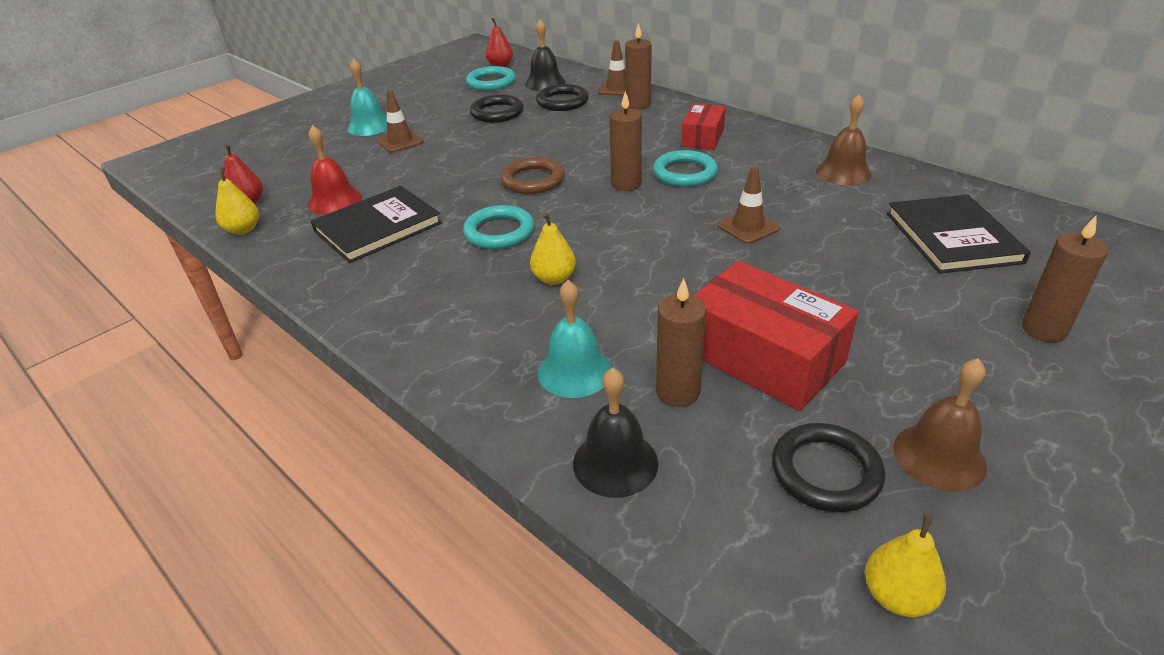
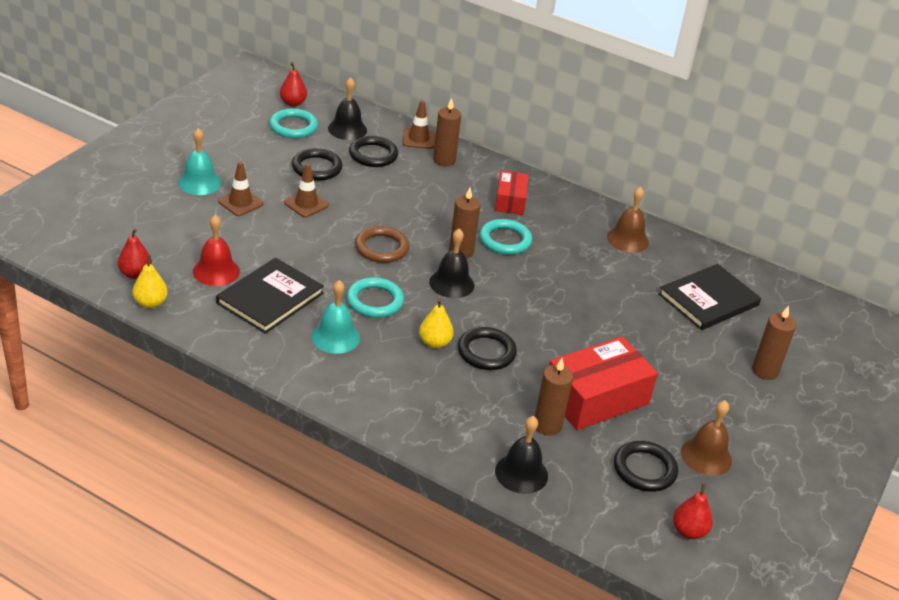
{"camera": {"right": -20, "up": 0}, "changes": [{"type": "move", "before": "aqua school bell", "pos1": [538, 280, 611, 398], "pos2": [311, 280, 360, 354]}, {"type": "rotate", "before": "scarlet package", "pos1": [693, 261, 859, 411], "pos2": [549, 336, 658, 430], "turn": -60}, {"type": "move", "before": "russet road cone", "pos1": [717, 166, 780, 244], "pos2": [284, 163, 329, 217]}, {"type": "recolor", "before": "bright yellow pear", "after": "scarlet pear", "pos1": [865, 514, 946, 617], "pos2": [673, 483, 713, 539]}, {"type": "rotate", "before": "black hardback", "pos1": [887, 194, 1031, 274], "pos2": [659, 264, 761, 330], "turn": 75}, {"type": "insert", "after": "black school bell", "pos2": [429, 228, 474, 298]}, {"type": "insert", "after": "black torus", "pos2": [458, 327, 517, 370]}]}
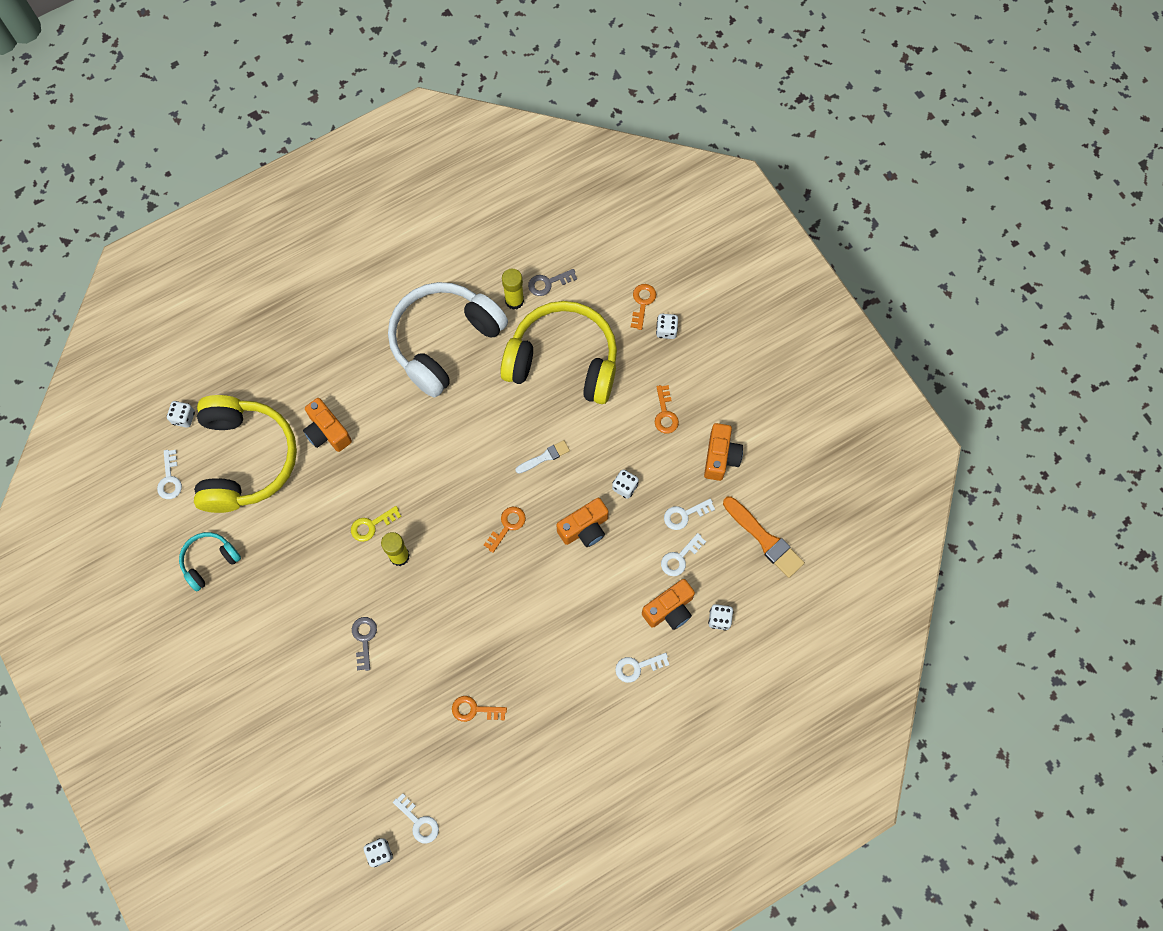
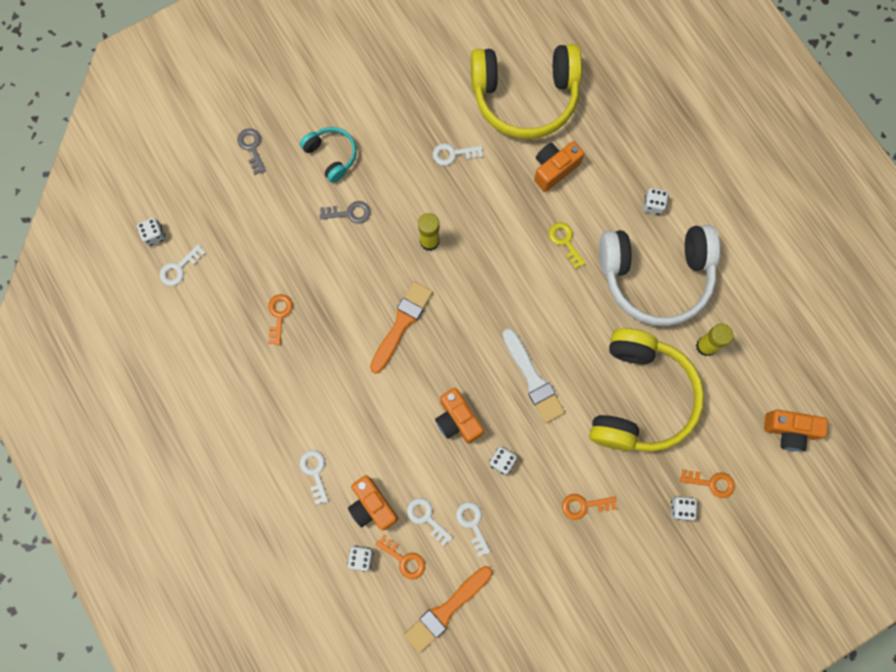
{"camera": {"right": 90, "up": 5}, "changes": [{"type": "move", "before": "pure white key", "pos1": [157, 450, 182, 499], "pos2": [433, 143, 483, 166]}, {"type": "move", "before": "pure white dice", "pos1": [167, 401, 195, 428], "pos2": [643, 188, 669, 215]}, {"type": "move", "before": "aqua headset", "pos1": [179, 532, 241, 592], "pos2": [300, 127, 357, 183]}, {"type": "move", "before": "bright yellow key", "pos1": [351, 506, 402, 542], "pos2": [549, 222, 586, 269]}, {"type": "rotate", "before": "pure white headset", "pos1": [388, 282, 508, 398], "pos2": [599, 225, 720, 326], "turn": 135}, {"type": "move", "before": "bright orange key", "pos1": [484, 507, 526, 553], "pos2": [375, 535, 425, 580]}, {"type": "resize", "before": "pure white brush", "pos1": [515, 440, 570, 474], "pos2": [502, 328, 565, 423], "scale": 1.73}, {"type": "move", "before": "ash-grey key", "pos1": [528, 269, 577, 296], "pos2": [237, 128, 266, 175]}, {"type": "move", "before": "bright orange camera", "pos1": [704, 423, 743, 481], "pos2": [764, 409, 828, 451]}, {"type": "insert", "after": "bright orange brush", "pos2": [370, 281, 433, 374]}]}
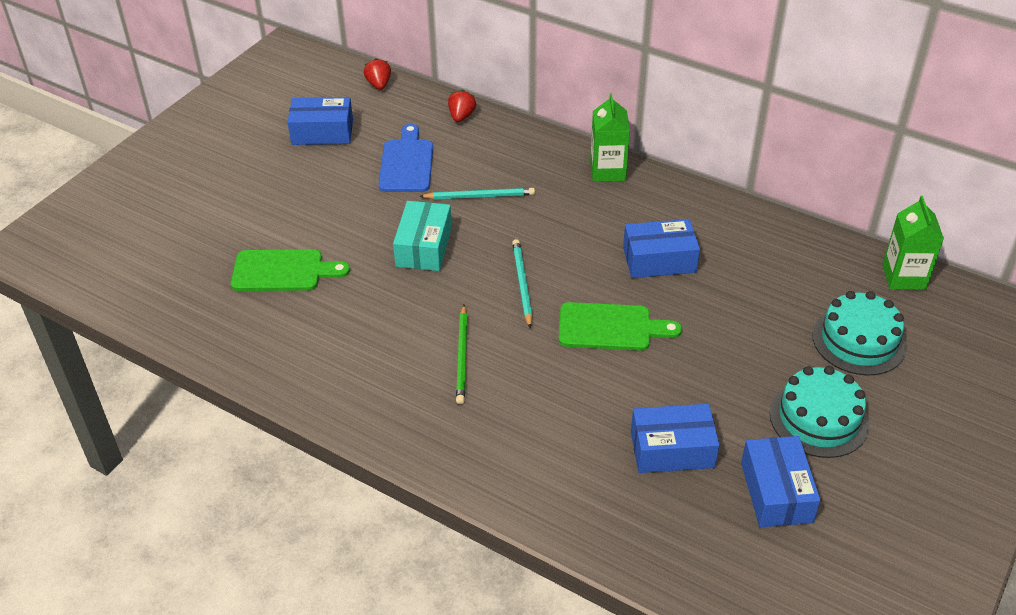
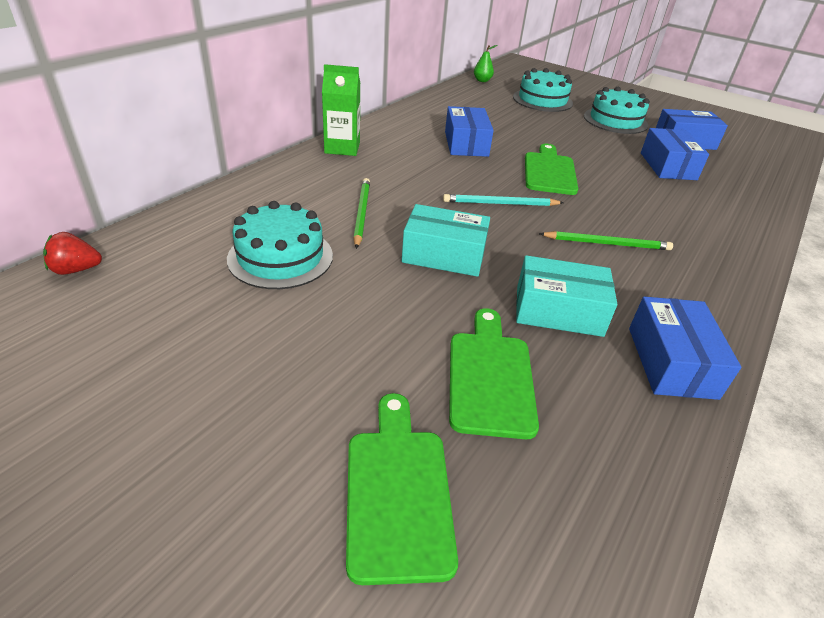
{"camera": {"right": -90, "up": -5}, "changes": [{"type": "move", "before": "blue package", "pos1": [287, 97, 353, 145], "pos2": [629, 297, 741, 400]}, {"type": "replace", "before": "blue cutting board", "after": "aqua gateau", "pos1": [378, 124, 433, 192], "pos2": [227, 201, 333, 289]}, {"type": "recolor", "before": "aqua lead pencil", "after": "green lead pencil", "pos1": [419, 188, 535, 199], "pos2": [353, 178, 370, 249]}, {"type": "delete", "before": "scarlet berry", "pos1": [448, 90, 476, 122]}, {"type": "replace", "before": "green milk carton", "after": "green pear", "pos1": [882, 196, 944, 290], "pos2": [474, 45, 497, 82]}, {"type": "insert", "after": "green cutting board", "pos2": [346, 393, 458, 585]}, {"type": "insert", "after": "aqua package", "pos2": [516, 255, 617, 337]}]}
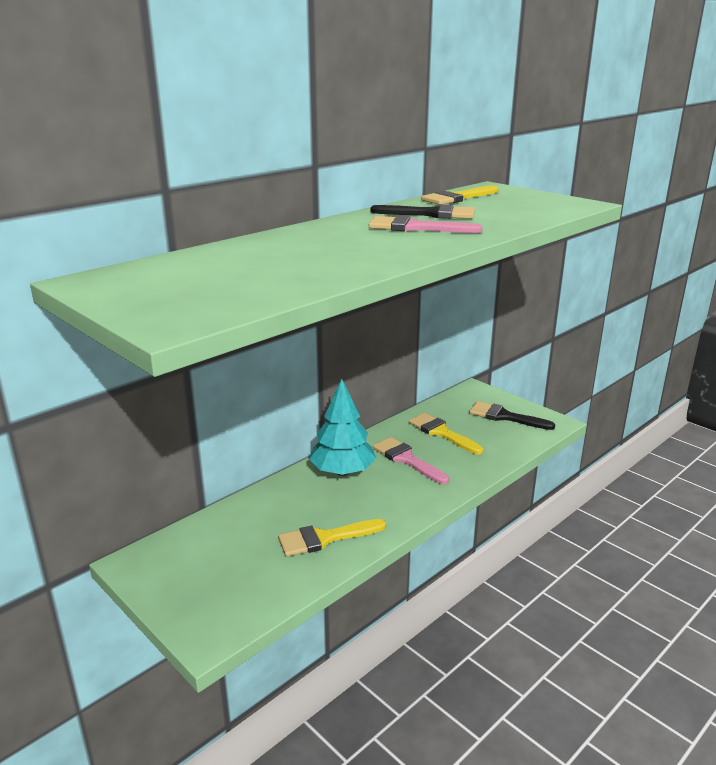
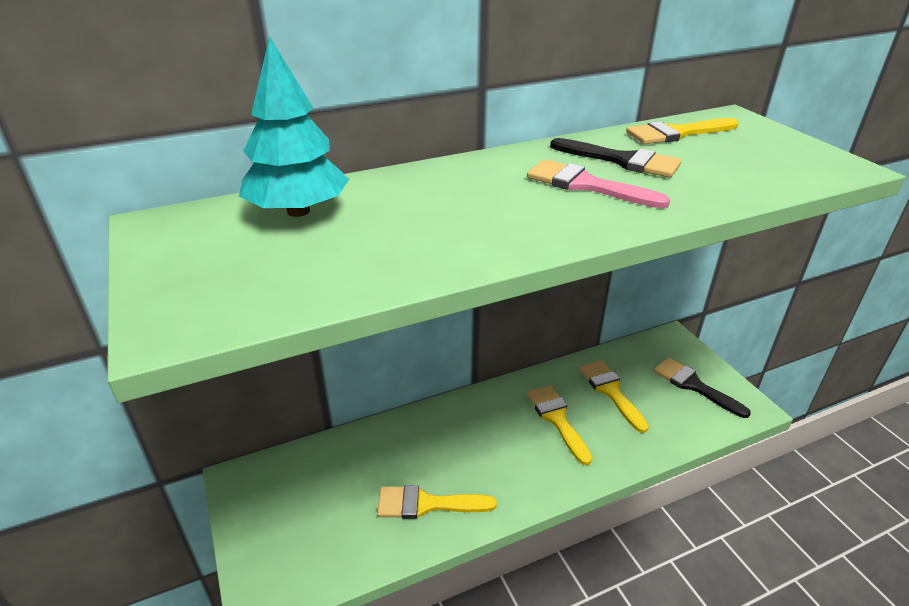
{"camera": {"right": 20, "up": 10}, "changes": [{"type": "move", "before": "aqua tree", "pos1": [309, 379, 376, 476], "pos2": [239, 36, 349, 217]}, {"type": "recolor", "before": "rose-pink brush", "after": "bright yellow brush", "pos1": [373, 437, 449, 484], "pos2": [527, 385, 592, 465]}]}
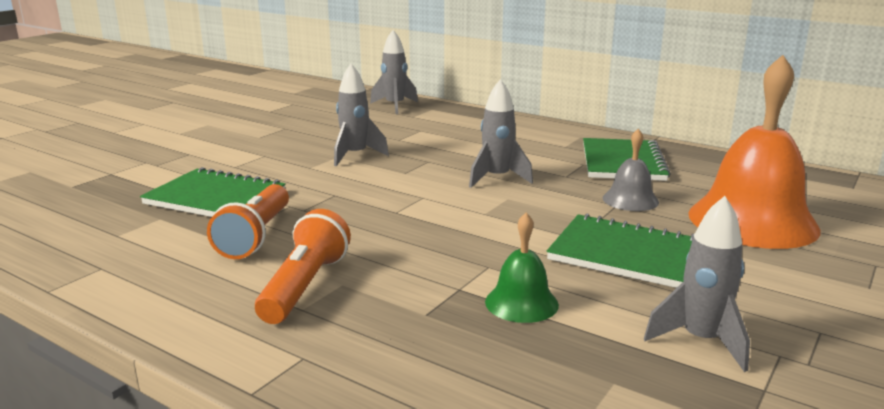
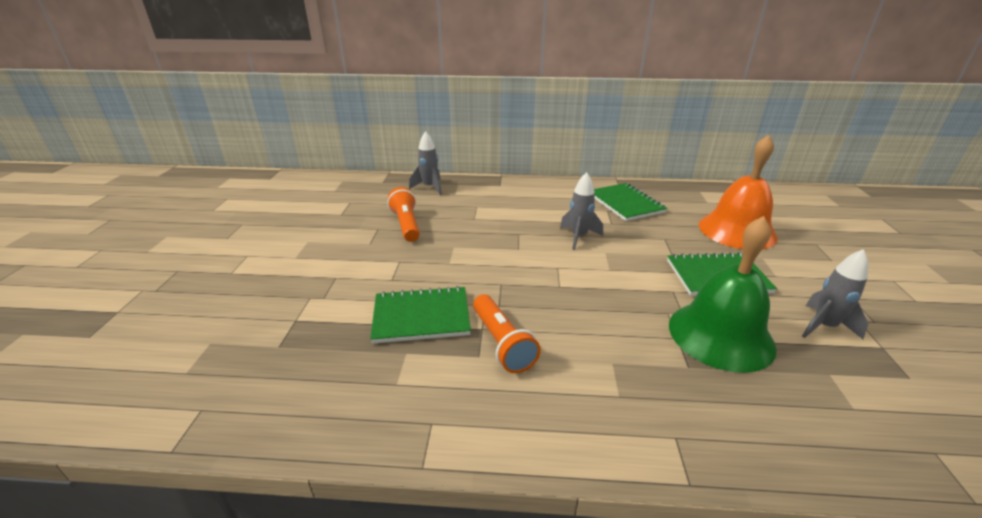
{"camera": {"right": -30, "up": 10}, "changes": [{"type": "move", "before": "bright orange pocket torch", "pos1": [255, 209, 351, 324], "pos2": [387, 187, 420, 242]}, {"type": "delete", "before": "ash-grey rocket", "pos1": [334, 64, 389, 166]}, {"type": "resize", "before": "green school bell", "pos1": [485, 212, 559, 323], "pos2": [669, 216, 777, 373], "scale": 2.09}, {"type": "delete", "before": "ash-grey school bell", "pos1": [603, 129, 659, 211]}]}
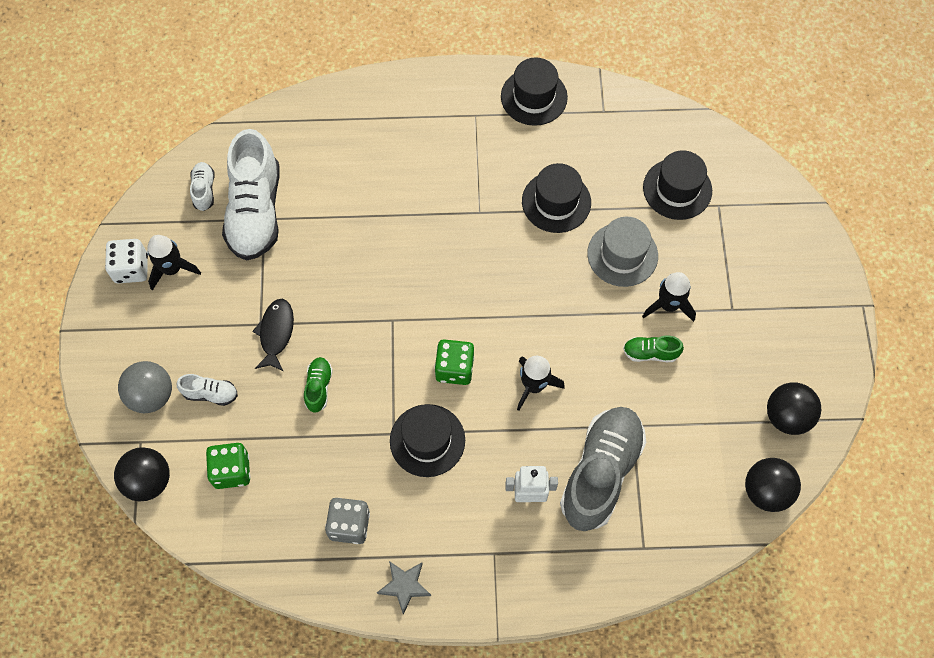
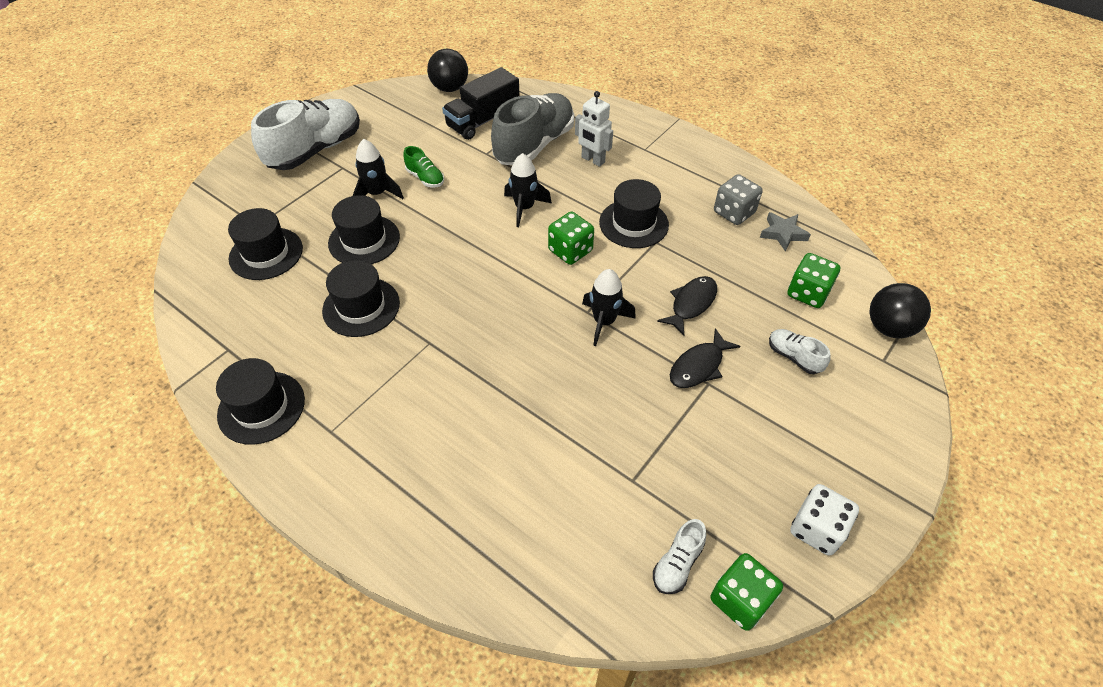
{"camera": {"right": -140, "up": -15}, "changes": [{"type": "delete", "before": "ash-grey ball", "pos1": [118, 361, 172, 413]}, {"type": "move", "before": "black rocket", "pos1": [147, 235, 201, 291], "pos2": [582, 269, 636, 346]}, {"type": "move", "before": "pure white lace-up shoe", "pos1": [222, 129, 280, 261], "pos2": [251, 99, 360, 170]}, {"type": "replace", "before": "green lace-up shoe", "after": "black fish", "pos1": [304, 357, 333, 413], "pos2": [657, 276, 717, 336]}, {"type": "move", "before": "ash-grey star shape", "pos1": [377, 561, 431, 615], "pos2": [760, 212, 811, 252]}, {"type": "rotate", "before": "ash-grey lace-up shoe", "pos1": [560, 407, 646, 531], "pos2": [491, 93, 574, 165], "turn": 150}, {"type": "recolor", "before": "ash-grey tall hat", "after": "black tall hat", "pos1": [587, 217, 658, 287], "pos2": [328, 195, 400, 264]}, {"type": "delete", "before": "black ball", "pos1": [767, 383, 821, 435]}, {"type": "insert", "after": "black toy truck", "pos2": [442, 67, 520, 140]}, {"type": "insert", "after": "green dice", "pos2": [710, 553, 783, 631]}]}
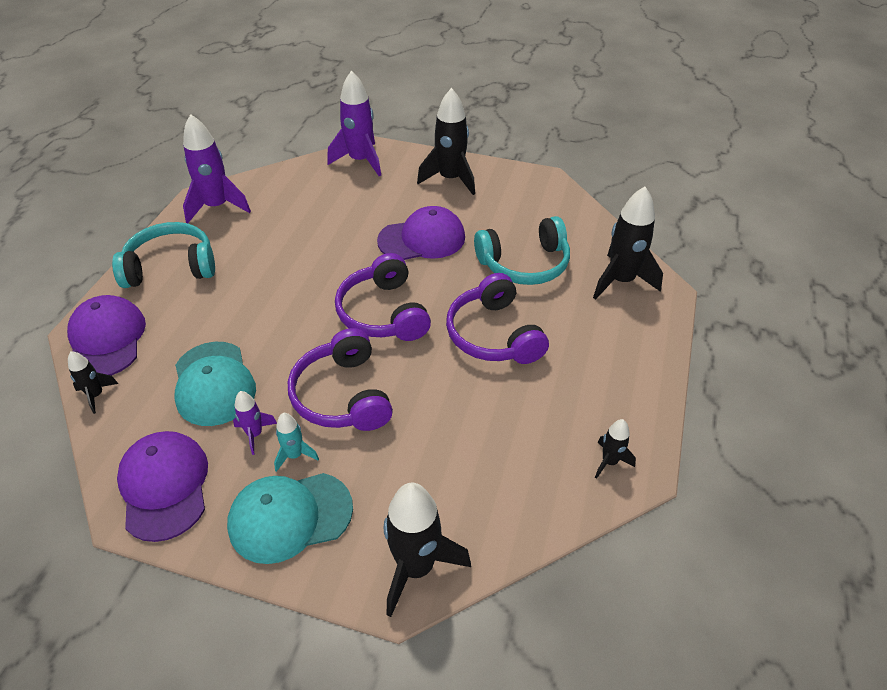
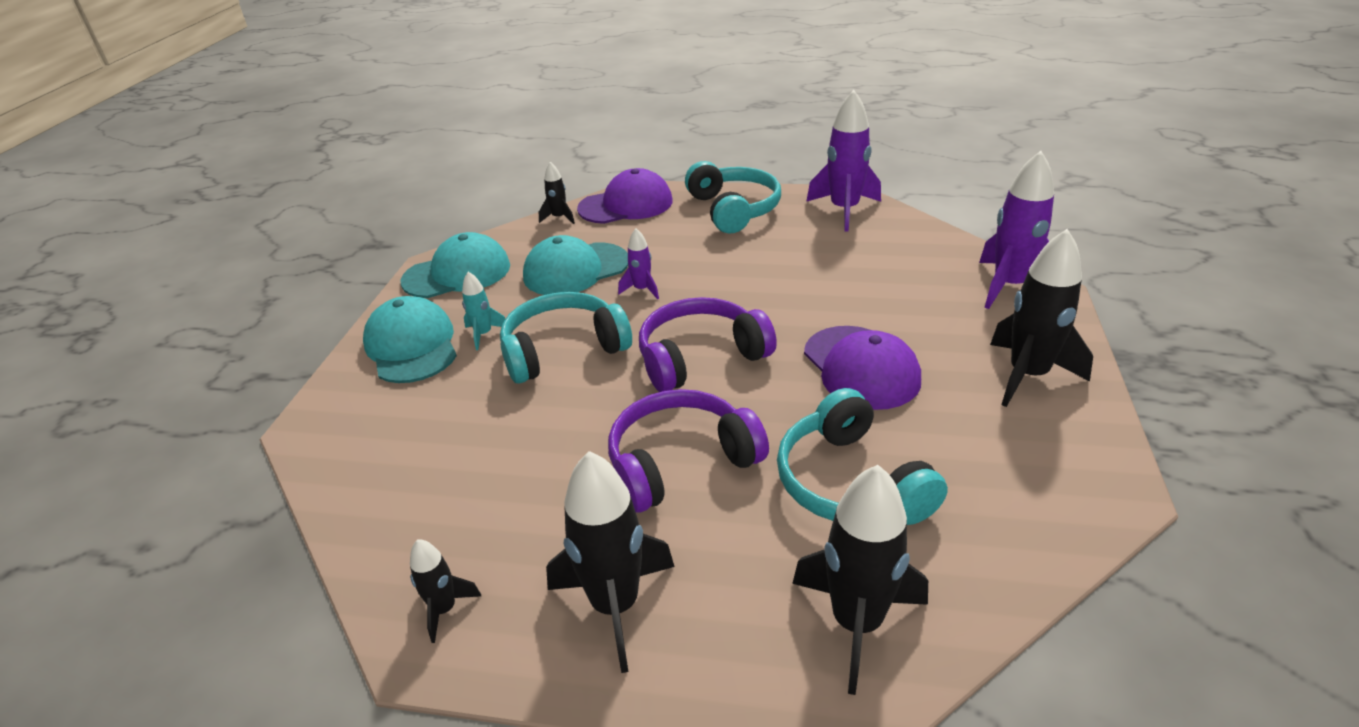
{"camera": {"right": 85, "up": -10}, "changes": [{"type": "recolor", "before": "violet peaked cap", "after": "aqua peaked cap", "pos1": [117, 431, 208, 542], "pos2": [401, 232, 510, 298]}, {"type": "move", "before": "violet rocket", "pos1": [233, 391, 277, 455], "pos2": [618, 228, 659, 300]}, {"type": "recolor", "before": "violet headset", "after": "aqua headset", "pos1": [288, 328, 393, 431], "pos2": [500, 292, 632, 384]}, {"type": "move", "before": "black rocket", "pos1": [384, 483, 471, 617], "pos2": [546, 451, 675, 673]}]}
